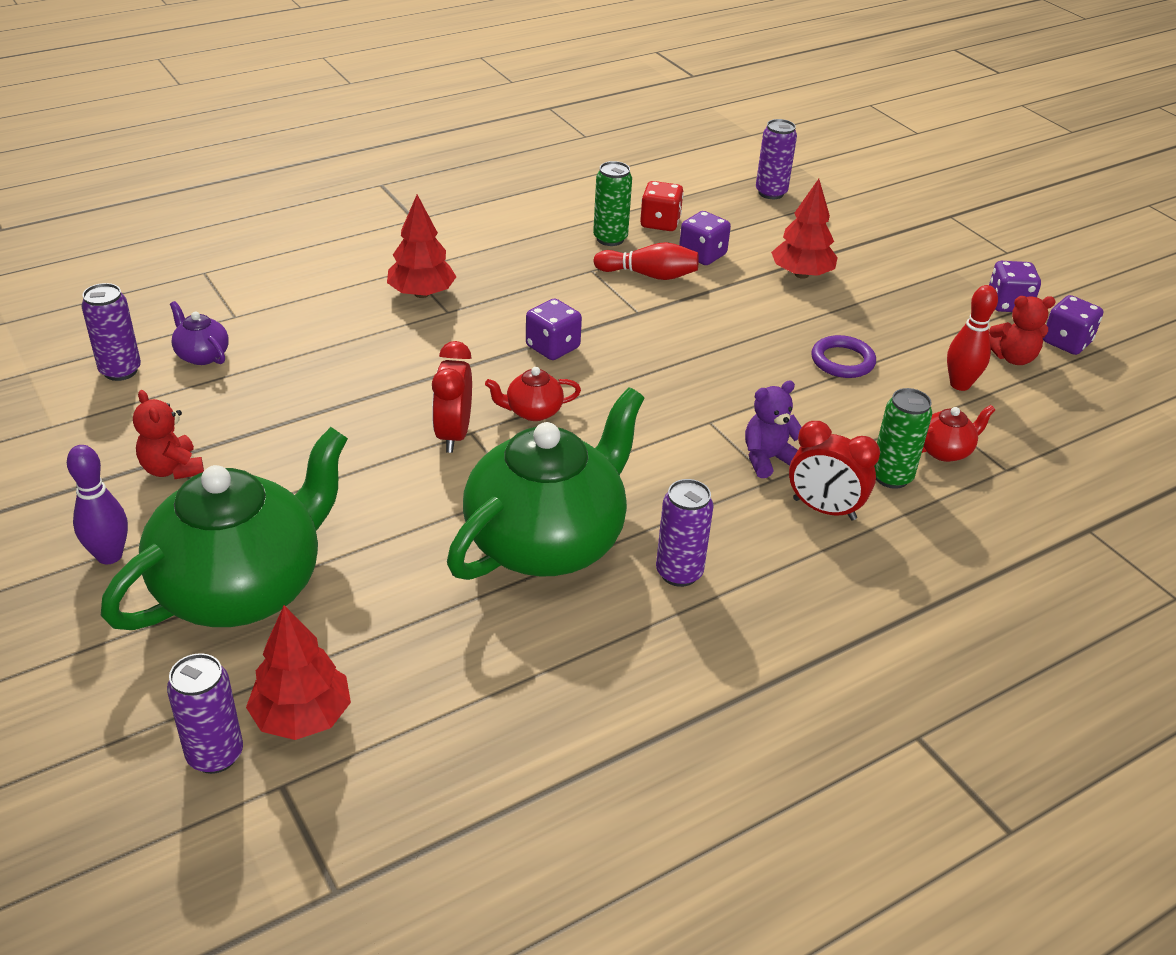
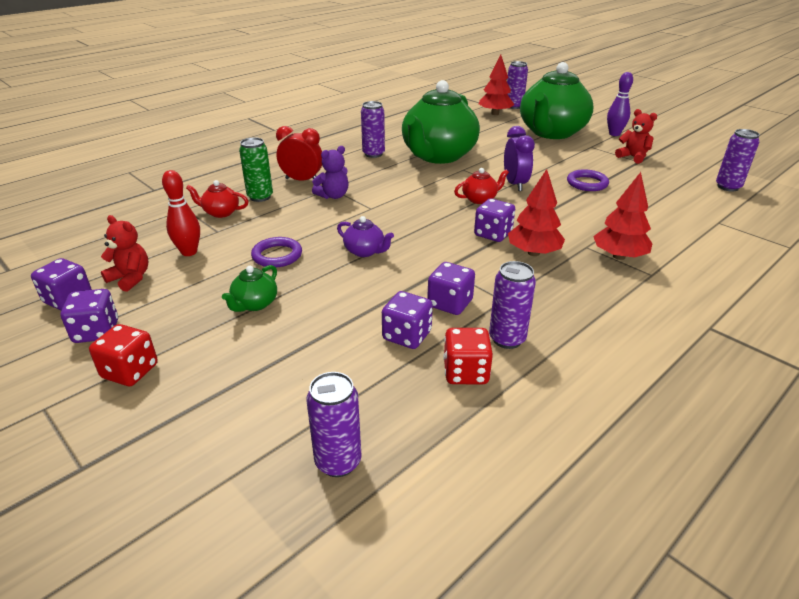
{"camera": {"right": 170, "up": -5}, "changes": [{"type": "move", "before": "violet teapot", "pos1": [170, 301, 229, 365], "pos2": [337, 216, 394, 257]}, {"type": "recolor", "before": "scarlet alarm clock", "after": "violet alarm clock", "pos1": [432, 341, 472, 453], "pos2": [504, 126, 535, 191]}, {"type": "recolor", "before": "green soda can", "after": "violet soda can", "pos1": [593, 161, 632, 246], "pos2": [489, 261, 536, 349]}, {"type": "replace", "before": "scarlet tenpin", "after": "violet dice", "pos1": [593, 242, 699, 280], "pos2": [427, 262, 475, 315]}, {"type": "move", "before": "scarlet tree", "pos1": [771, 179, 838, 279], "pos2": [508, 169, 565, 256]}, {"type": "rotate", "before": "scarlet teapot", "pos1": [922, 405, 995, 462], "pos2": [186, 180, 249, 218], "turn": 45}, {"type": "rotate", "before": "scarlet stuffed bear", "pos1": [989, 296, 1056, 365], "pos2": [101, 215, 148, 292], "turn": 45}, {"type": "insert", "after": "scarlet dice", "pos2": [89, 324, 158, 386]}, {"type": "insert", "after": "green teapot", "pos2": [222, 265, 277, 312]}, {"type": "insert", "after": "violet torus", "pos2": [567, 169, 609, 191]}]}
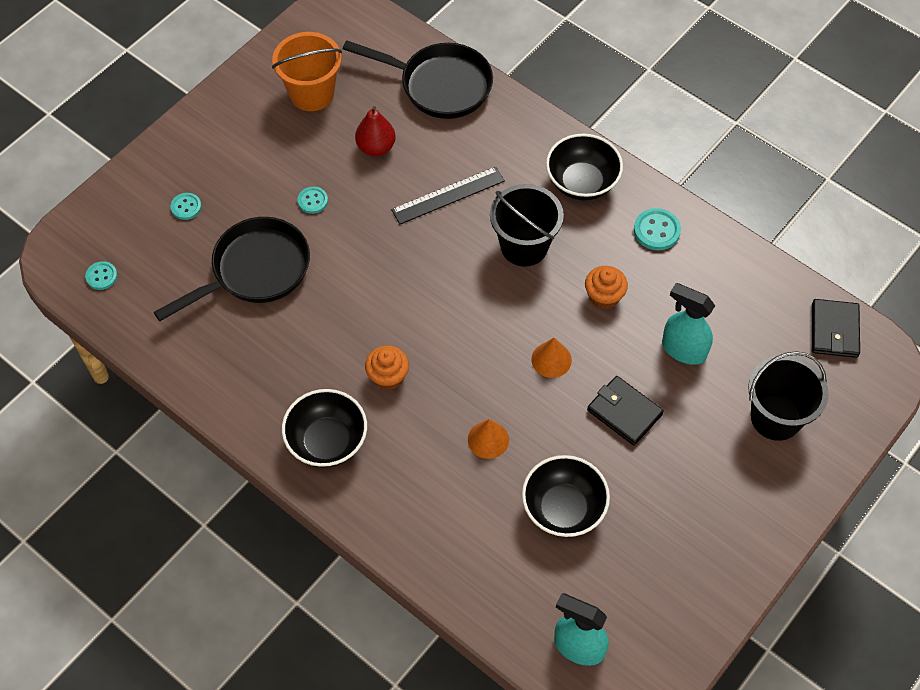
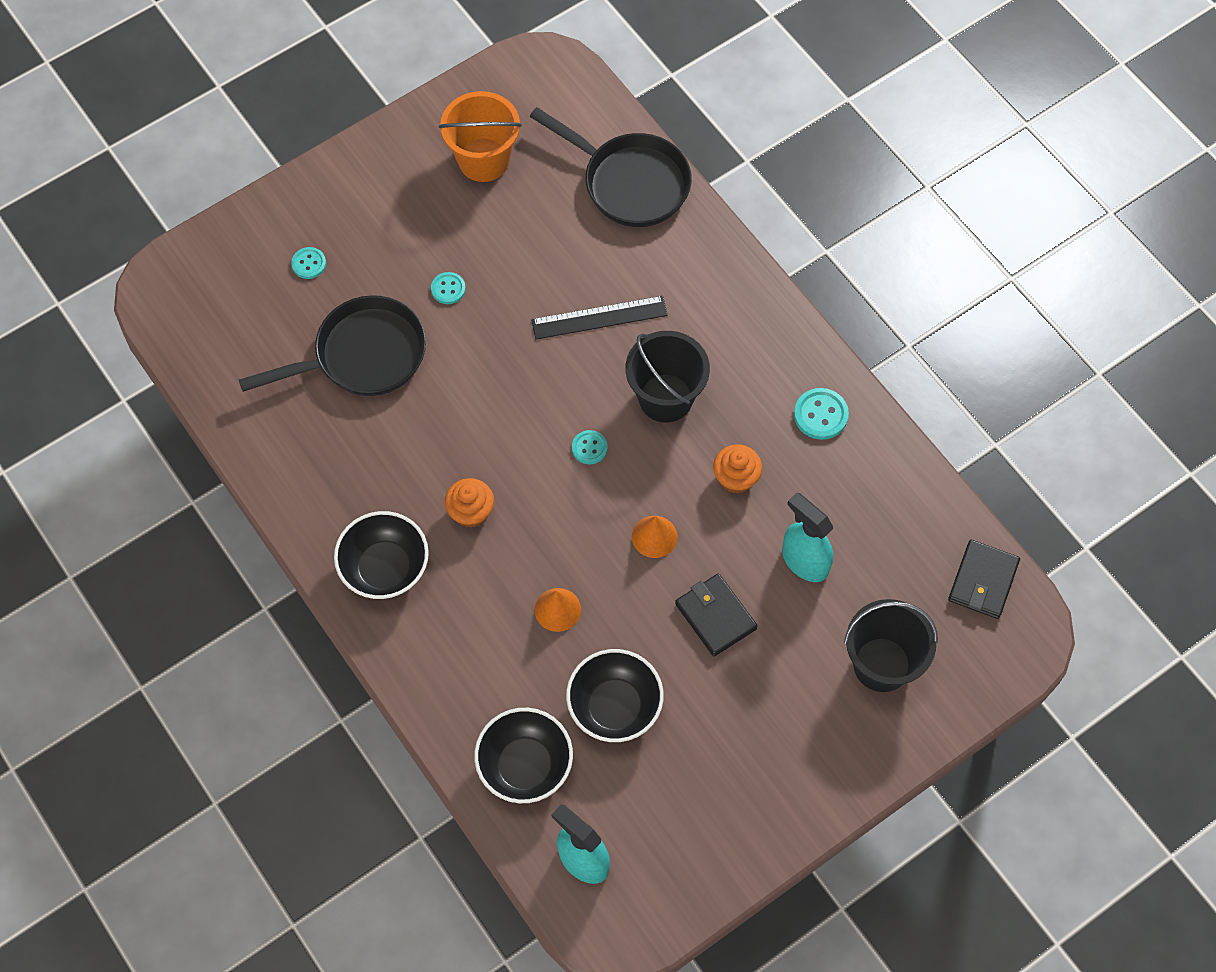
{"camera": {"right": 15, "up": 5}, "changes": [{"type": "move", "before": "aqua shirt button", "pos1": [85, 261, 117, 290], "pos2": [572, 430, 608, 464]}, {"type": "delete", "before": "scarlet pear", "pos1": [355, 106, 396, 156]}, {"type": "move", "before": "black bowl", "pos1": [546, 134, 623, 201], "pos2": [474, 708, 573, 803]}]}
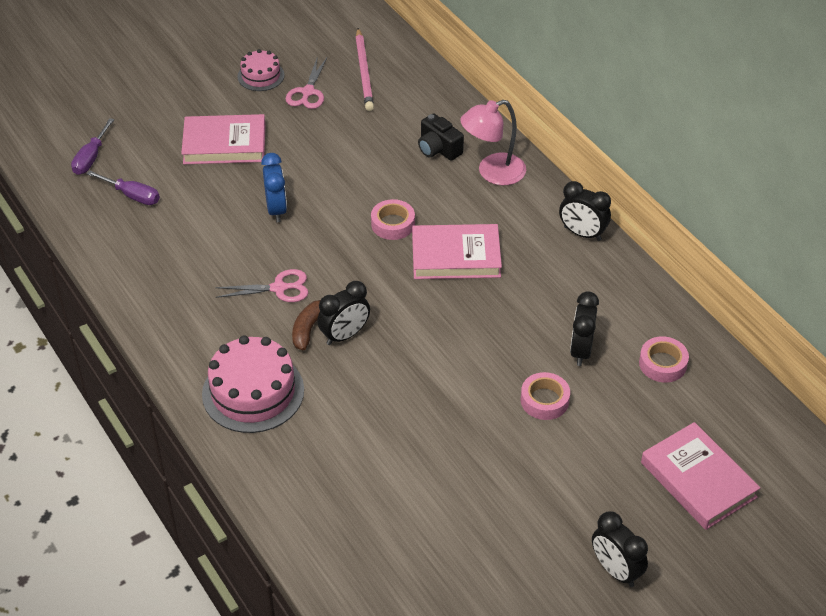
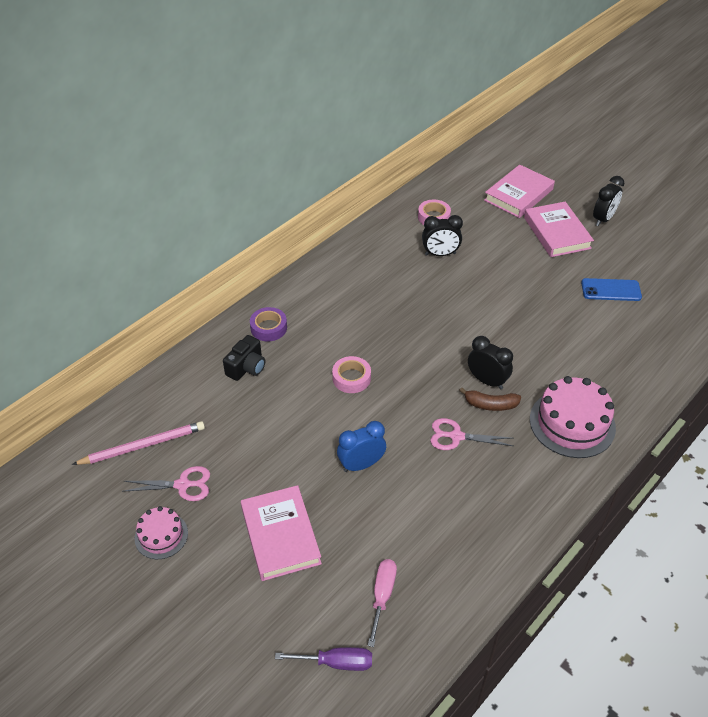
{"camera": {"right": -105, "up": 0}, "changes": [{"type": "recolor", "before": "violet screwdriver", "after": "rose-pink screwdriver", "pos1": [86, 170, 160, 205], "pos2": [368, 559, 397, 647]}, {"type": "rotate", "before": "rose-pink shears", "pos1": [215, 269, 308, 302], "pos2": [430, 418, 513, 450], "turn": -60}, {"type": "move", "before": "rose-pink hardback", "pos1": [412, 224, 502, 279], "pos2": [524, 202, 594, 257]}, {"type": "replace", "before": "rose-pink desk lamp", "after": "violet tape", "pos1": [460, 100, 526, 185], "pos2": [250, 307, 287, 341]}, {"type": "delete", "before": "rose-pink tape", "pos1": [521, 372, 570, 420]}, {"type": "delete", "before": "black alarm clock", "pos1": [559, 181, 611, 241]}, {"type": "insert", "after": "blue smartphone", "pos2": [581, 278, 642, 301]}]}
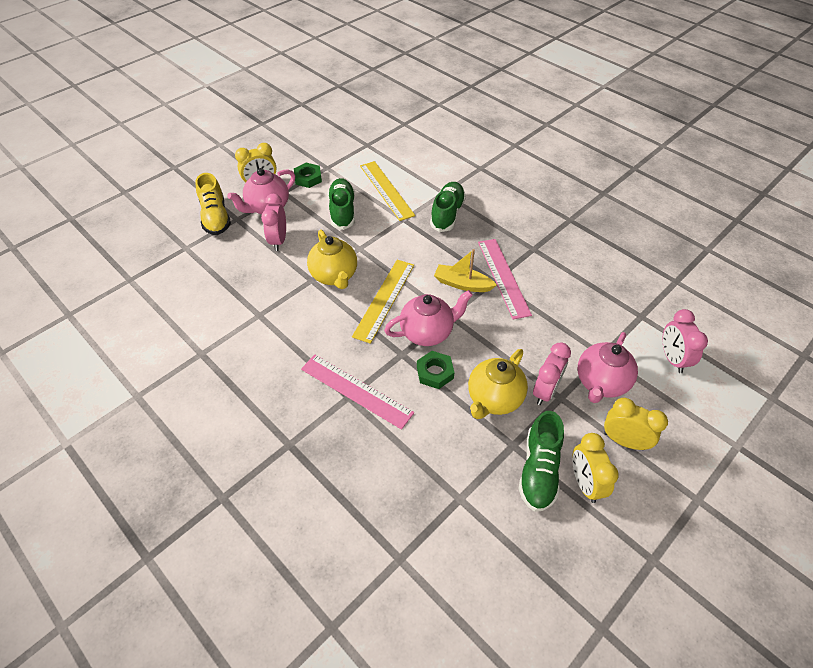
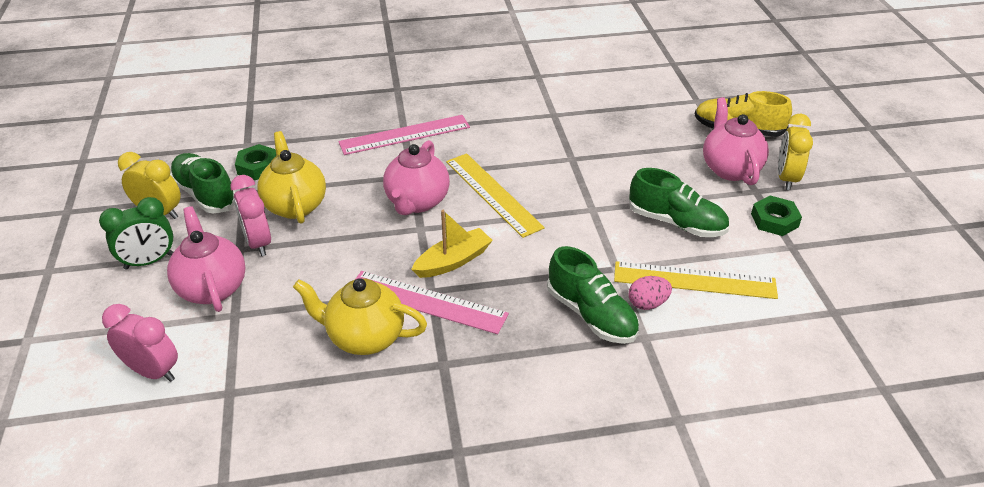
{"camera": {"right": 125, "up": -10}, "changes": [{"type": "delete", "before": "rose-pink alarm clock", "pos1": [261, 194, 286, 251]}, {"type": "move", "before": "bright yellow teapot", "pos1": [307, 230, 357, 289], "pos2": [293, 278, 427, 355]}, {"type": "move", "before": "green nut", "pos1": [417, 351, 455, 389], "pos2": [235, 144, 276, 180]}, {"type": "recolor", "before": "bright yellow alarm clock", "after": "green alarm clock", "pos1": [604, 398, 668, 450], "pos2": [99, 197, 173, 270]}, {"type": "insert", "after": "rose-pink egg", "pos2": [629, 276, 672, 310]}]}
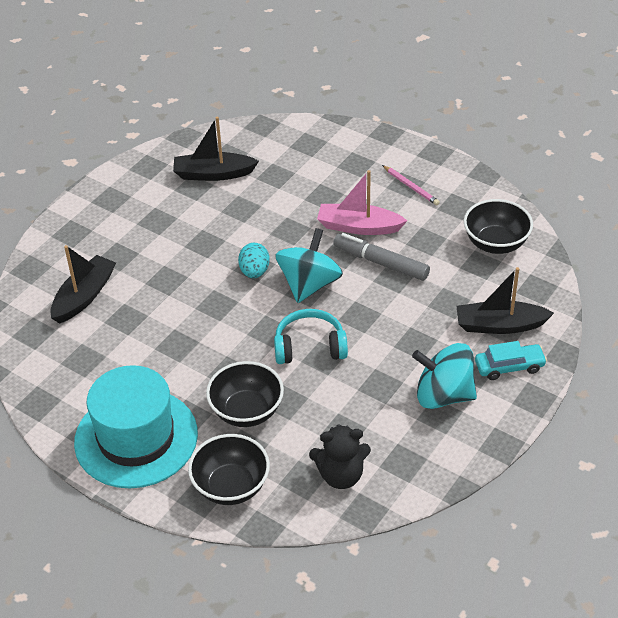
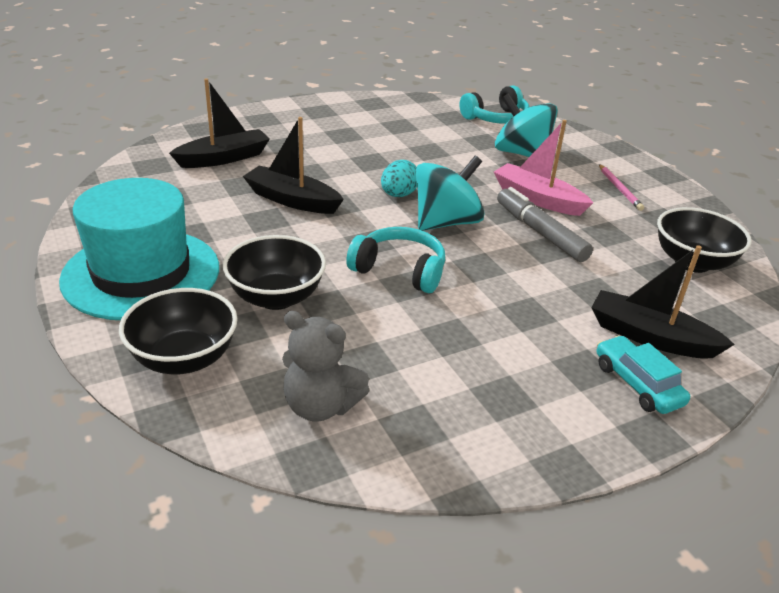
{"camera": {"right": 25, "up": -10}, "changes": [{"type": "move", "before": "black sailboat", "pos1": [173, 117, 259, 181], "pos2": [243, 117, 344, 214]}, {"type": "recolor", "before": "black stuffed bear", "after": "ash-grey stuffed bear", "pos1": [309, 424, 371, 489], "pos2": [282, 311, 369, 422]}, {"type": "move", "before": "aqua whirligig", "pos1": [412, 343, 477, 409], "pos2": [495, 93, 558, 157]}, {"type": "rotate", "before": "aqua car", "pos1": [475, 341, 547, 380], "pos2": [597, 335, 690, 414], "turn": -135}, {"type": "insert", "after": "aqua headset", "pos2": [459, 85, 529, 124]}]}
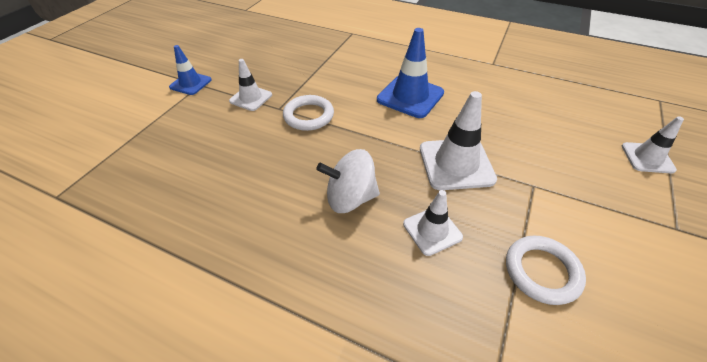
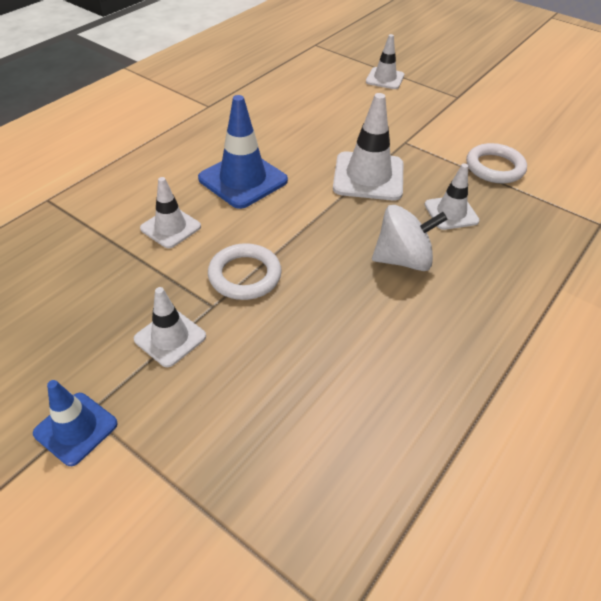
{"camera": {"right": -80, "up": 0}, "changes": [{"type": "rotate", "before": "pure white whirligig", "pos1": [316, 149, 380, 213], "pos2": [372, 205, 448, 271], "turn": -105}, {"type": "insert", "after": "pure white road cone", "pos2": [140, 177, 201, 248]}]}
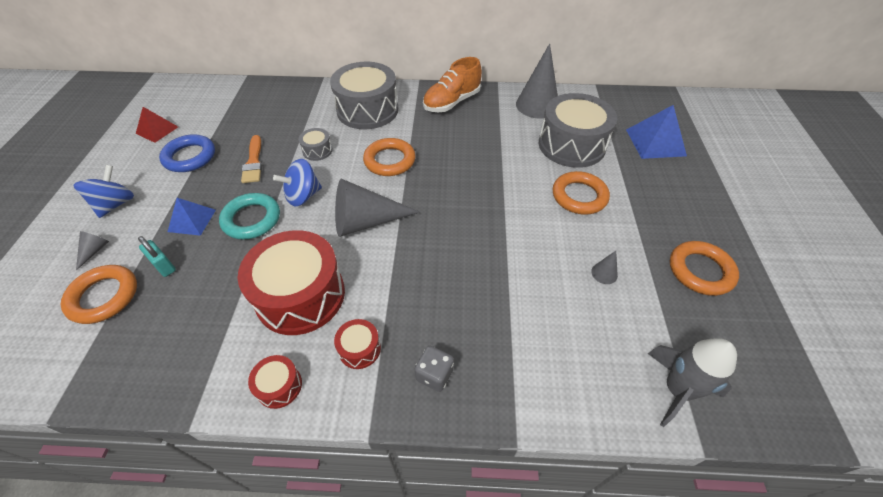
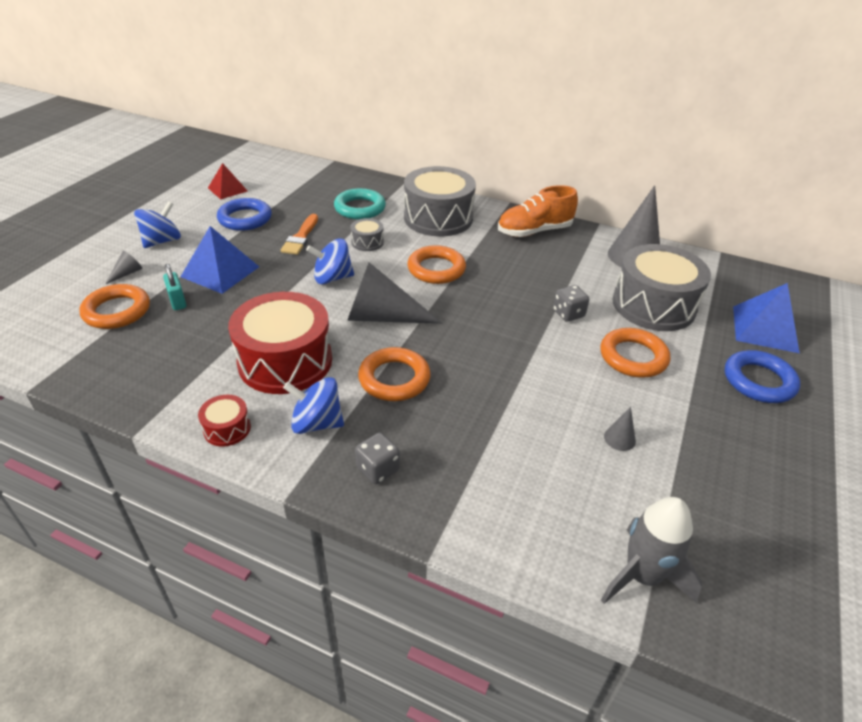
{"camera": {"right": 20, "up": -10}, "changes": [{"type": "resize", "before": "blue pyramid shape", "pos1": [168, 198, 216, 236], "pos2": [180, 226, 259, 294], "scale": 1.54}, {"type": "move", "before": "aqua torus", "pos1": [219, 193, 280, 240], "pos2": [334, 188, 386, 219]}, {"type": "replace", "before": "scarlet toy drum", "after": "blue whirligig", "pos1": [334, 319, 381, 369], "pos2": [283, 377, 344, 434]}, {"type": "move", "before": "bright orange torus", "pos1": [670, 241, 739, 296], "pos2": [358, 347, 431, 401]}, {"type": "insert", "after": "ash-grey dice", "pos2": [553, 285, 589, 322]}, {"type": "insert", "after": "blue torus", "pos2": [725, 350, 800, 403]}]}
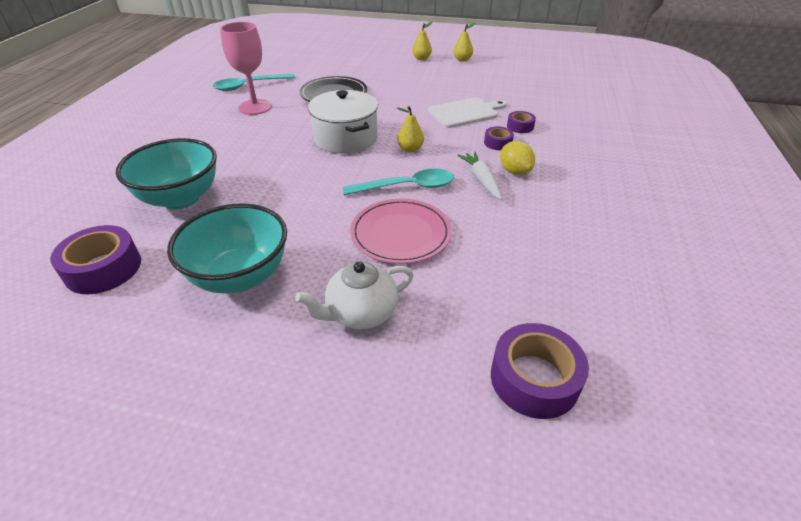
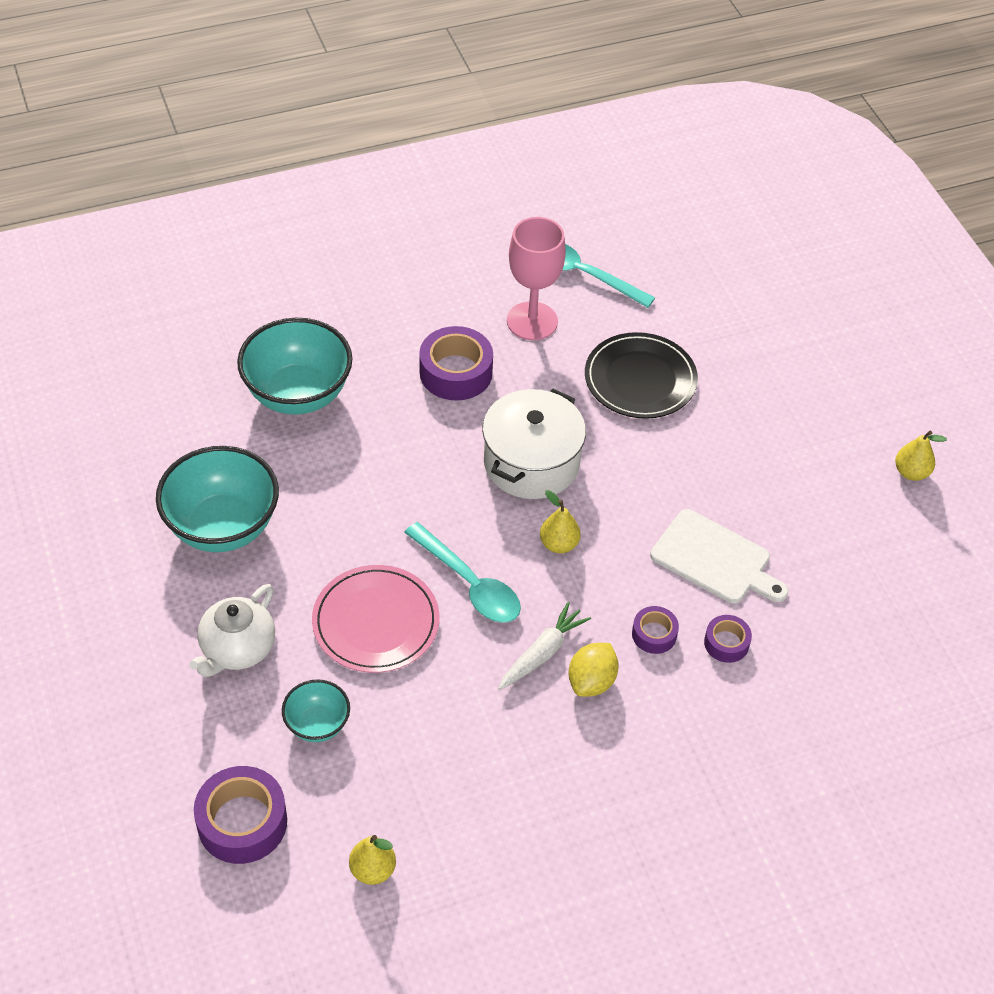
{"camera": {"right": 55, "up": 10}, "changes": [{"type": "move", "before": "violet tape", "pos1": [50, 225, 141, 294], "pos2": [419, 326, 493, 401]}, {"type": "rotate", "before": "pure white teapot", "pos1": [295, 261, 413, 329], "pos2": [190, 584, 275, 677], "turn": -90}, {"type": "move", "before": "bright yellow pear", "pos1": [412, 21, 433, 60], "pos2": [349, 835, 396, 885]}, {"type": "insert", "after": "aqua bowl", "pos2": [282, 679, 350, 742]}]}
